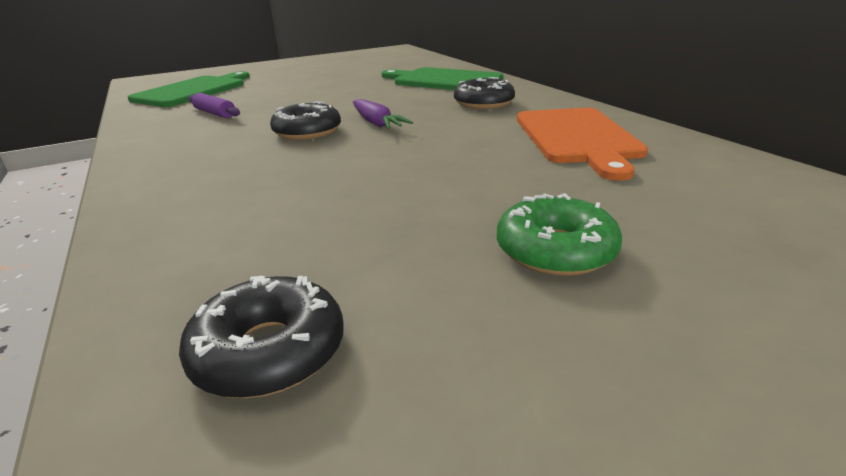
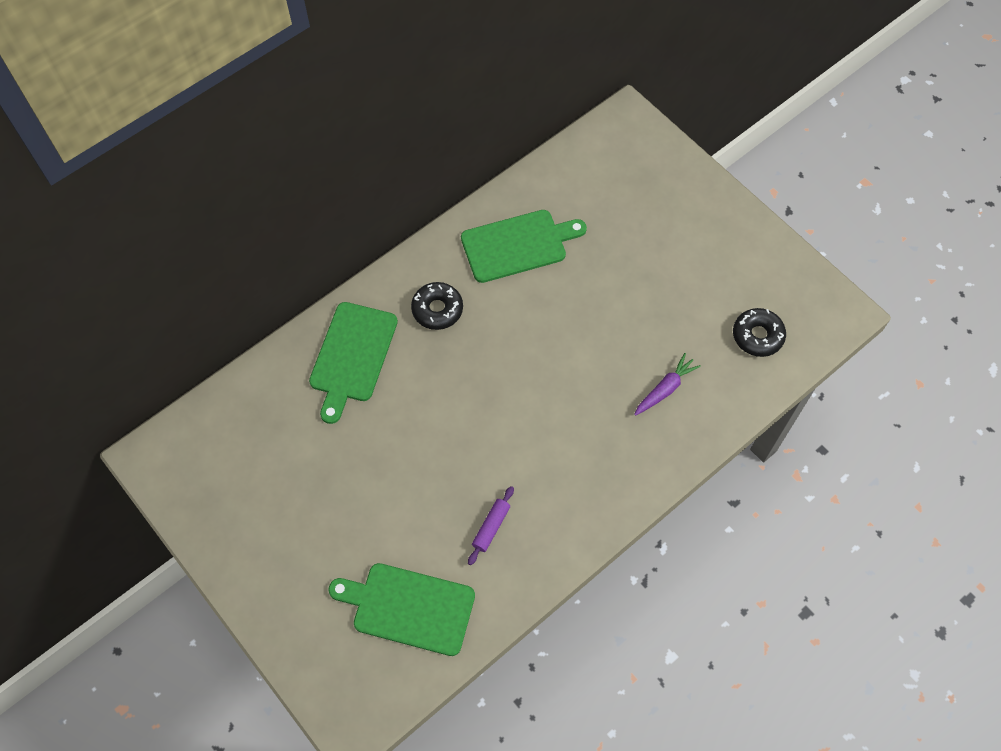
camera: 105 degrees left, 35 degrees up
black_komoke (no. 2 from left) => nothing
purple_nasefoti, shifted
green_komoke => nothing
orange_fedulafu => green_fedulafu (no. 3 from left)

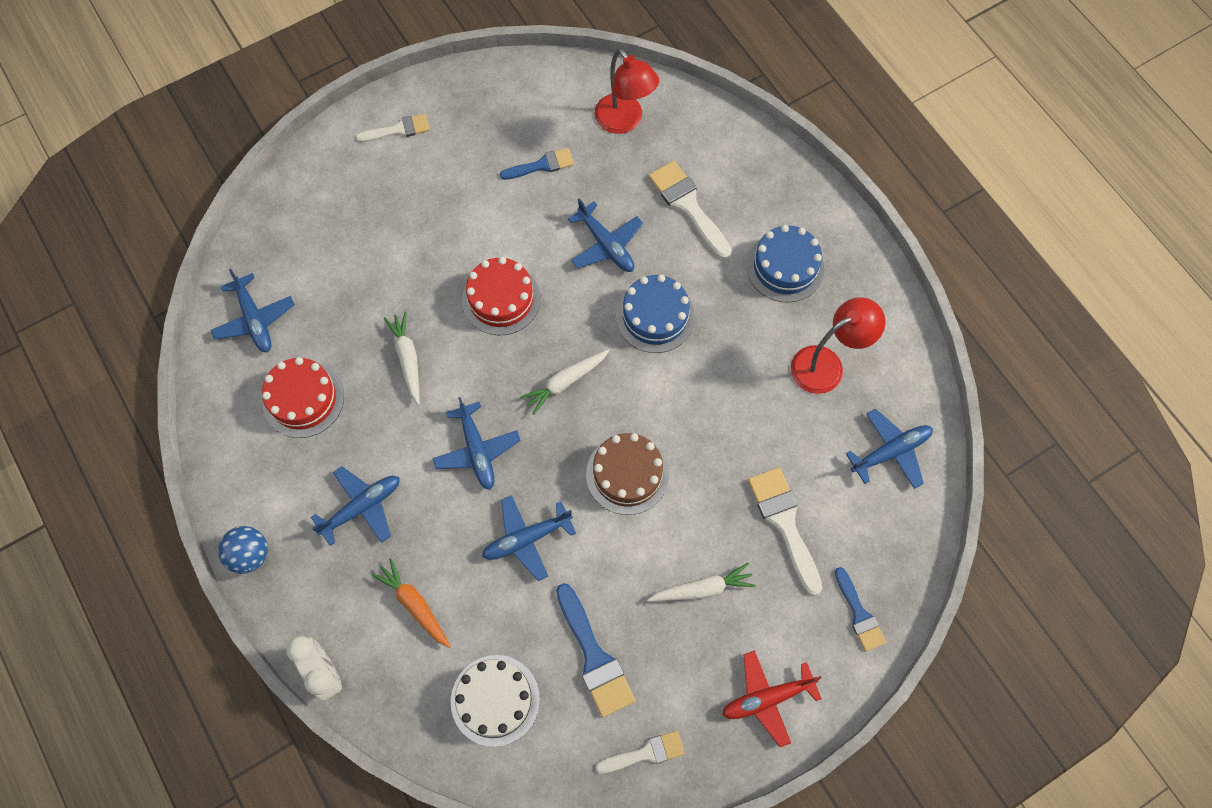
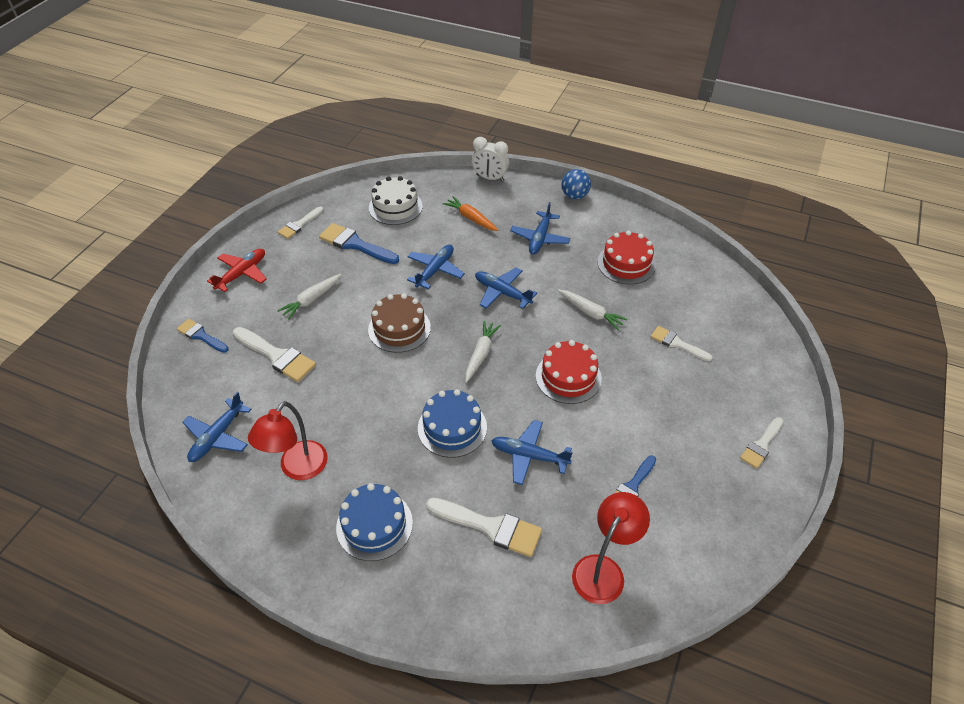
camera: 145 degrees right, 20 degrees down
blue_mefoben (no. 1 from left) => nothing
orange_nasefoti, 150 degrees counterclockwise
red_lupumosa (no. 1 from left in the first image) => red_lupumosa (no. 2 from left), 105 degrees clockwise
nothing => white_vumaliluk (no. 4 from left)

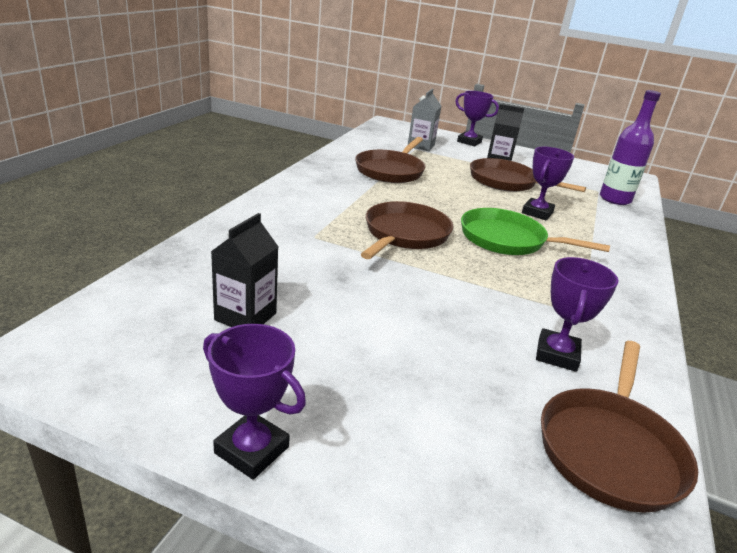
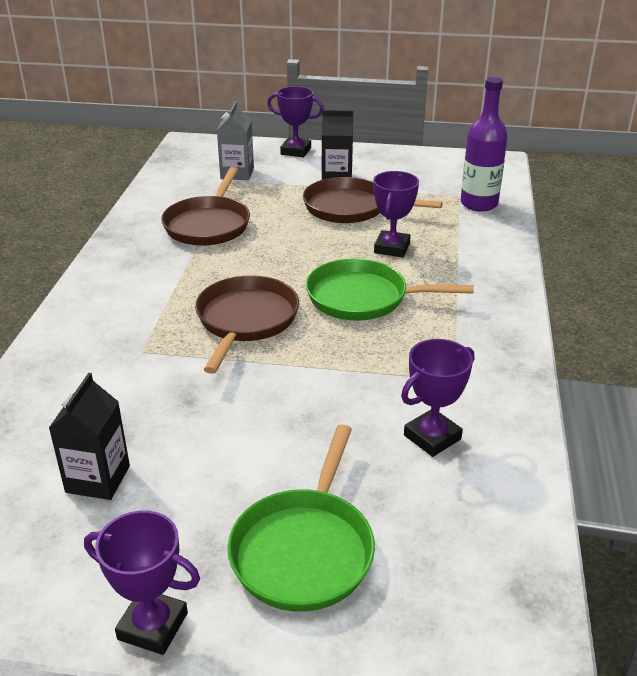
camera: 10 degrees left, 5 degrees up
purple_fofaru (no. 4 from left), 45 degrees clockwise
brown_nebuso (no. 4 from left) => nothing
nothing => green_nebuso (no. 1 from left)

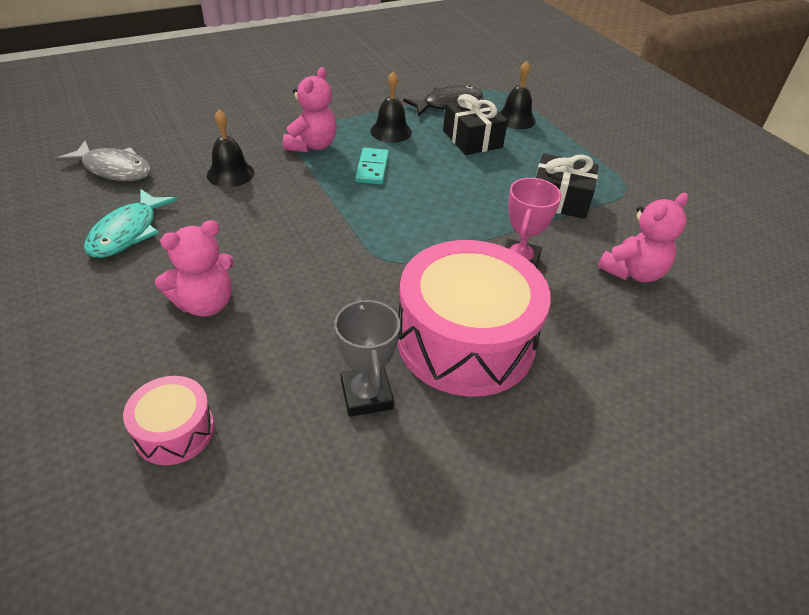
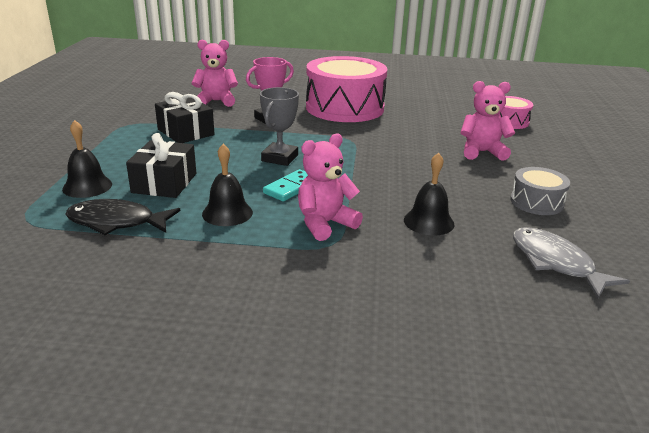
camera: 145 degrees left, 15 degrees down
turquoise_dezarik => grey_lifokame
grey_fofaru, shifted

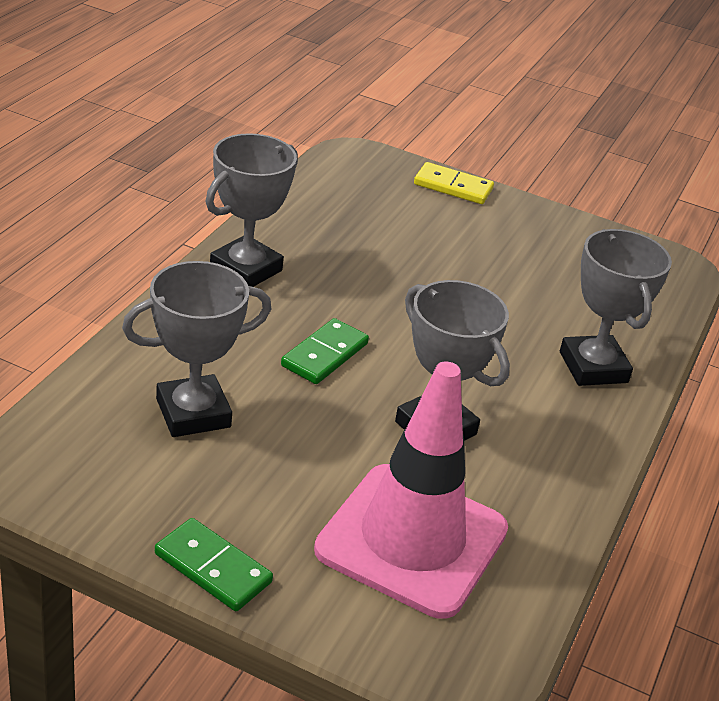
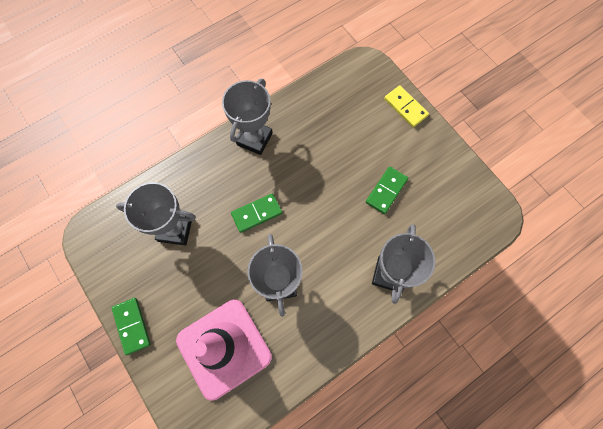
camera: 35 degrees right, 35 degrees up
grey_fofaru (no. 2 from left), 45 degrees counterclockwise
nothing => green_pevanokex (no. 3 from left)

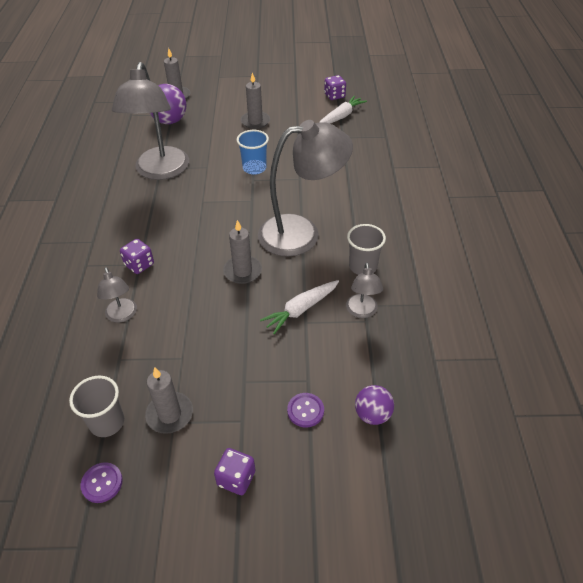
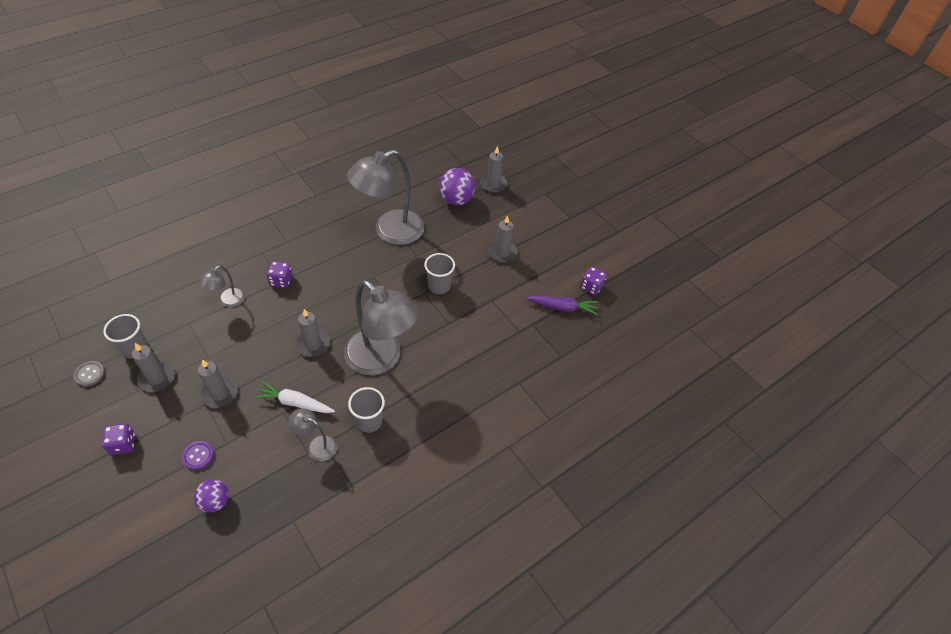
camera: 50 degrees right, 5 degrees up
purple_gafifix (no. 1 from left) => grey_gafifix
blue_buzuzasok => grey_buzuzasok (no. 3 from left)
white_nasefoti (no. 2 from left) => purple_nasefoti
grey_lupumosa (no. 4 from left in the first image) => grey_lupumosa (no. 2 from left), 60 degrees clockwise
nothing => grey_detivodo (no. 2 from left)

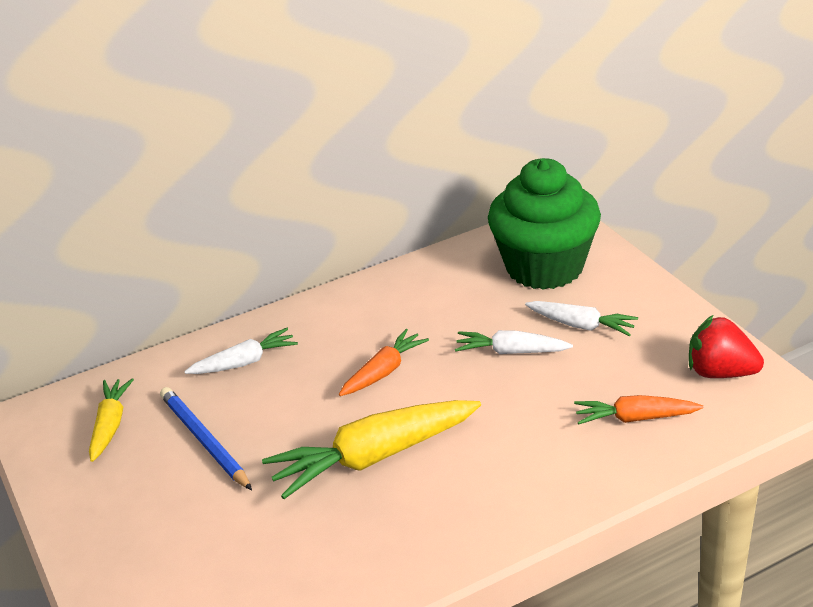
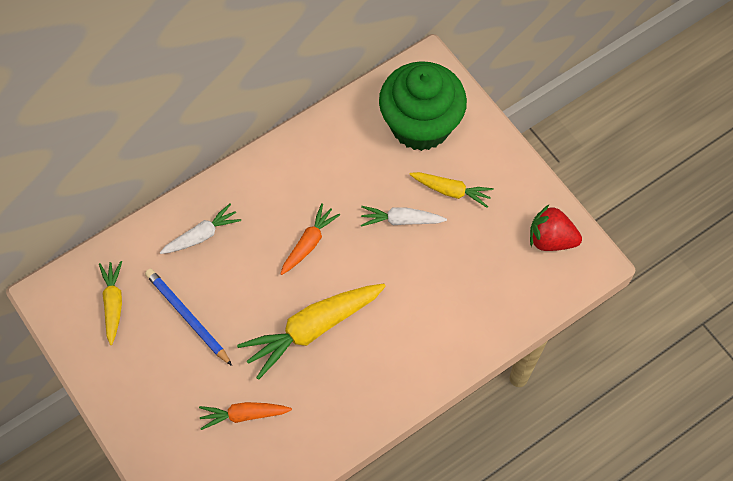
camera: 10 degrees left, 30 degrees up
white_nasefoti (no. 3 from left) => yellow_nasefoti (no. 3 from left)
orange_nasefoti (no. 2 from left in the first image) => orange_nasefoti (no. 1 from left), shifted

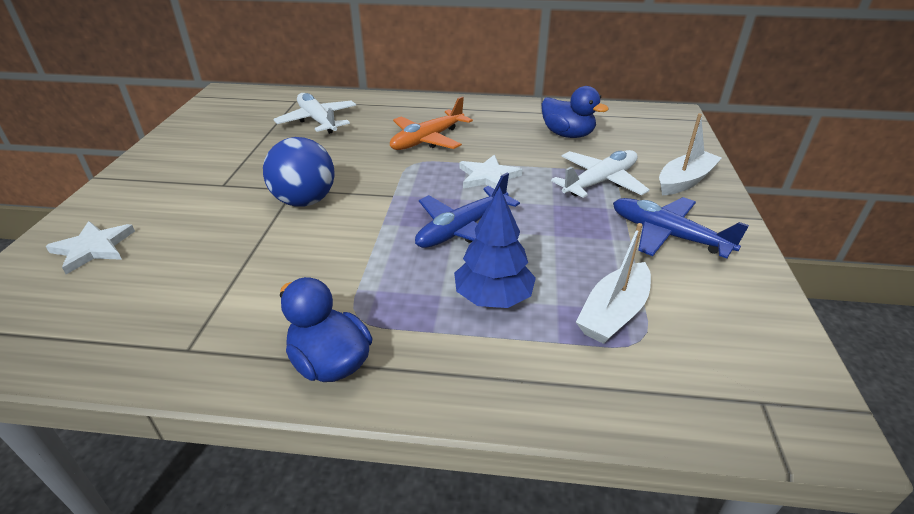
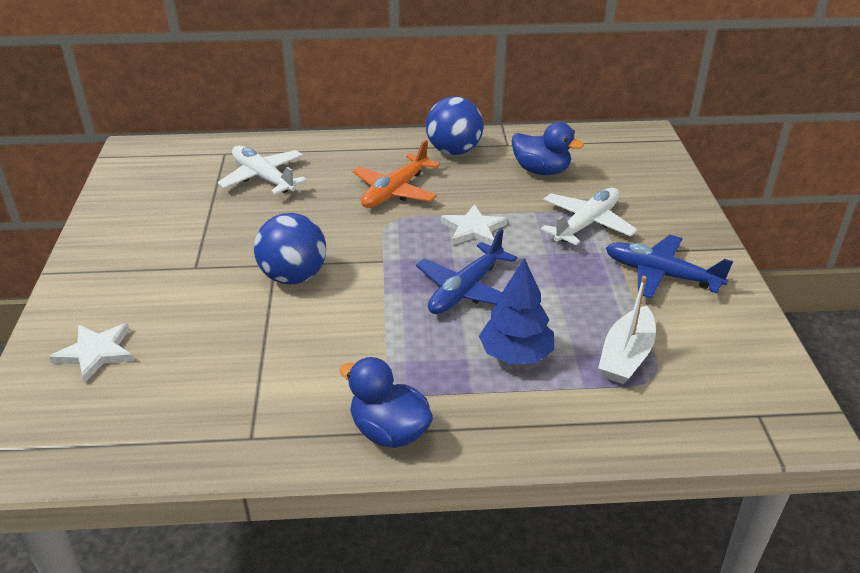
camera: 10 degrees left, 0 degrees up
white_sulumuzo (no. 2 from left) => nothing
nothing => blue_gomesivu (no. 2 from left)

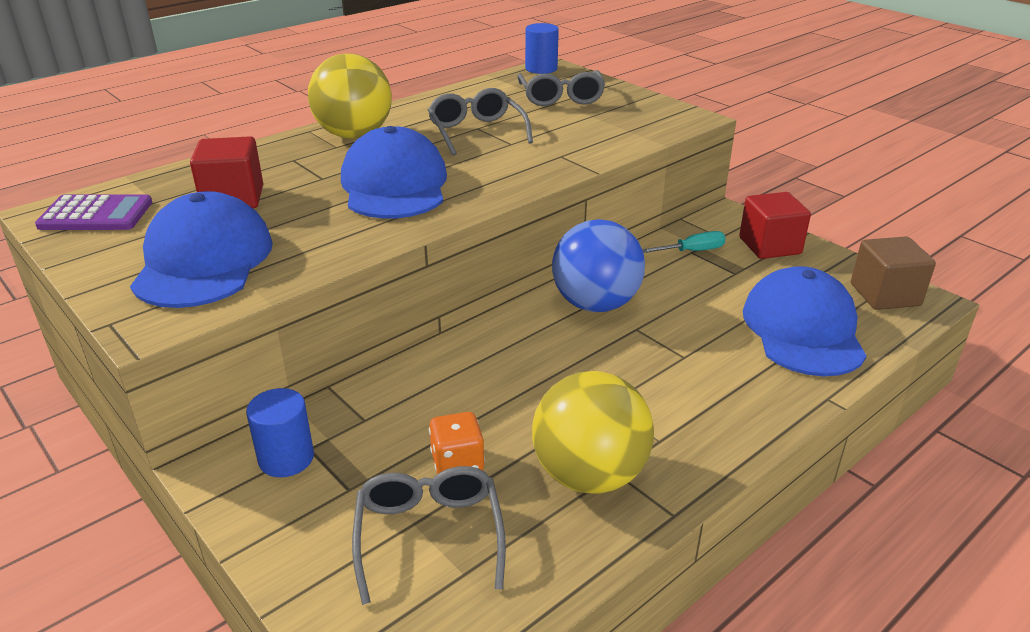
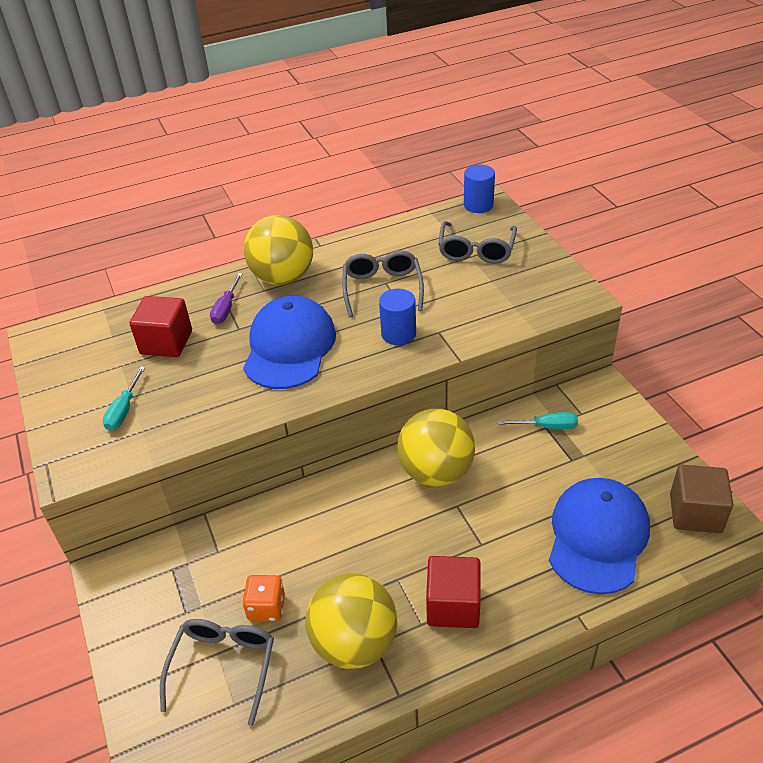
camera: 20 degrees right, 10 degrees up
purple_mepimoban => nothing
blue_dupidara (no. 1 from left) => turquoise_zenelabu (no. 1 from left)
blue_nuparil (no. 1 from left), shifted
blue_gomesivu => yellow_gomesivu (no. 3 from left)
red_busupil (no. 2 from left), shifted
nothing => purple_zenelabu

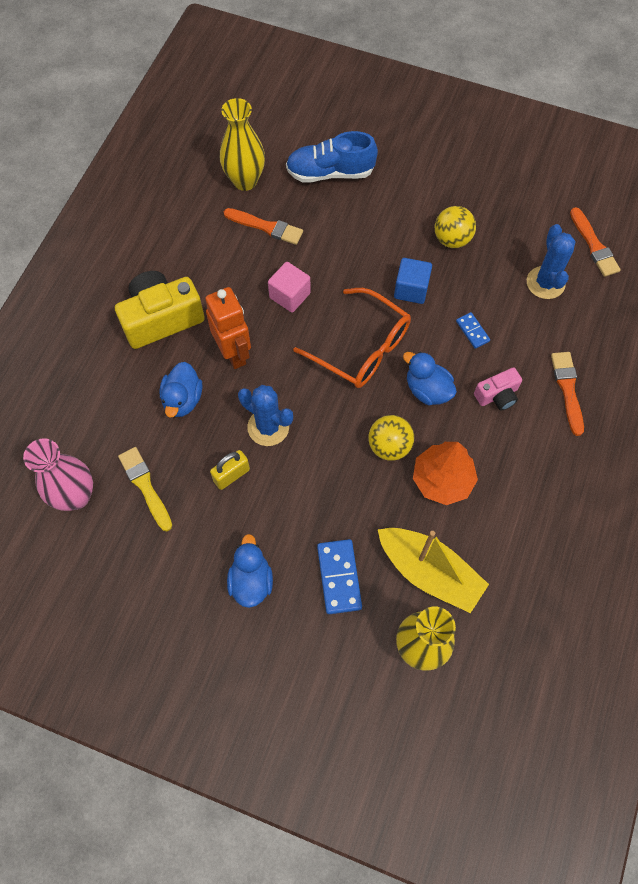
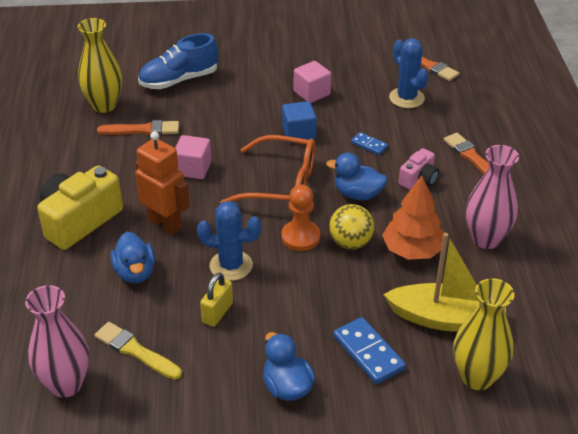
camera: 25 degrees left, 25 degrees down
yellow_gomesivu (no. 2 from left) => pink_busupil (no. 2 from left)
nothing => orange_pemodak
nothing => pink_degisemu (no. 2 from left)

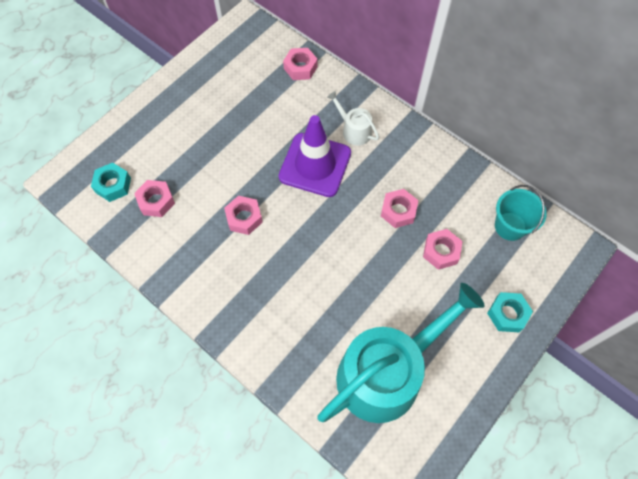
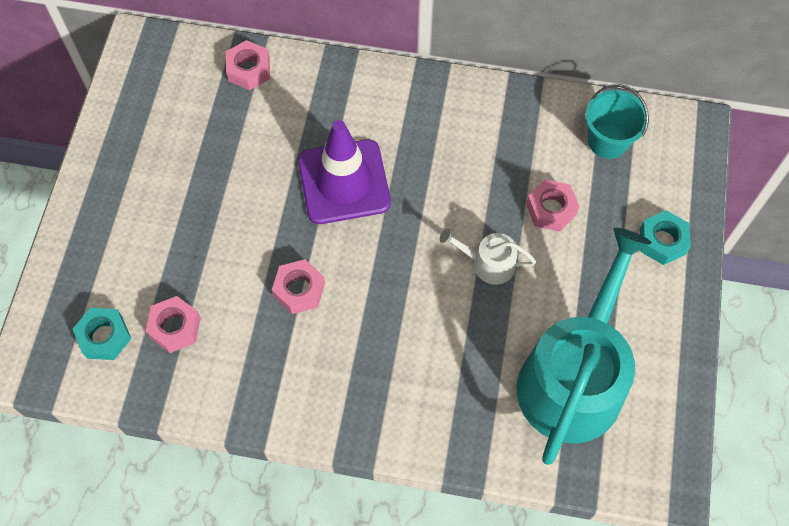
camera: 30 degrees left, 0 degrees up
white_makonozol, shifted
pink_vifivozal (no. 4 from left) => nothing

